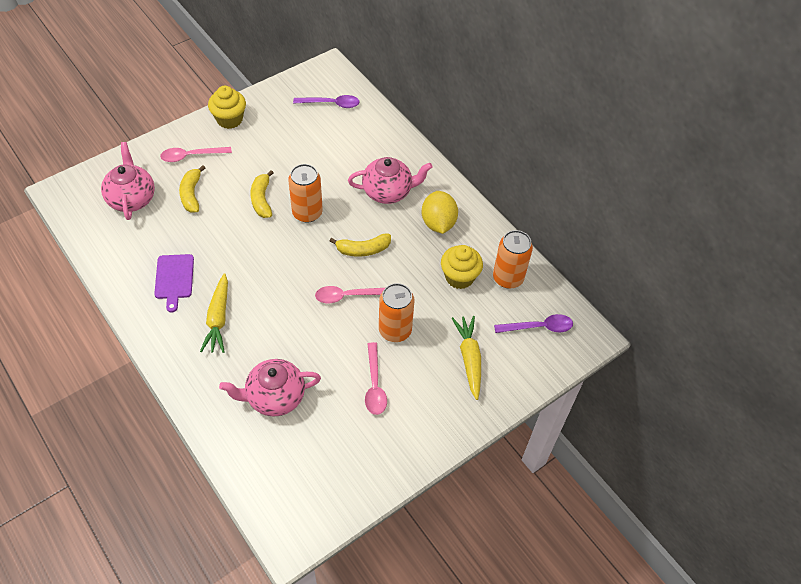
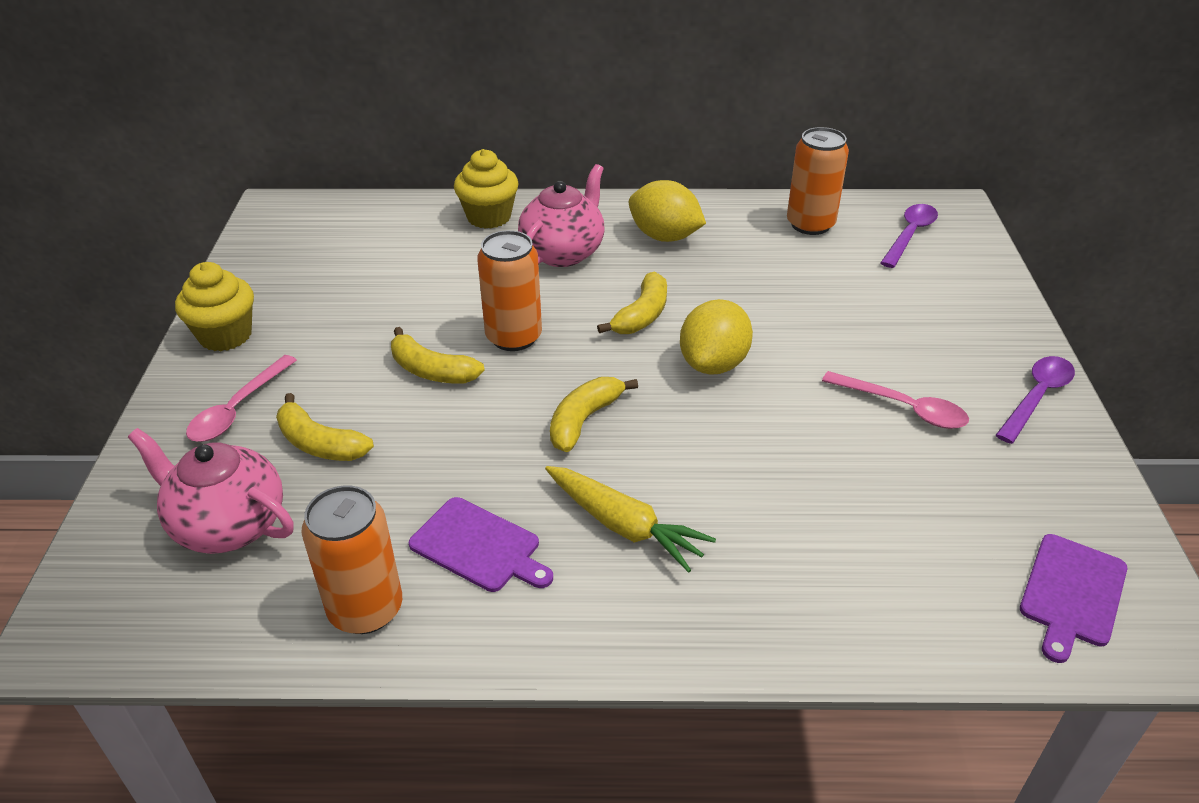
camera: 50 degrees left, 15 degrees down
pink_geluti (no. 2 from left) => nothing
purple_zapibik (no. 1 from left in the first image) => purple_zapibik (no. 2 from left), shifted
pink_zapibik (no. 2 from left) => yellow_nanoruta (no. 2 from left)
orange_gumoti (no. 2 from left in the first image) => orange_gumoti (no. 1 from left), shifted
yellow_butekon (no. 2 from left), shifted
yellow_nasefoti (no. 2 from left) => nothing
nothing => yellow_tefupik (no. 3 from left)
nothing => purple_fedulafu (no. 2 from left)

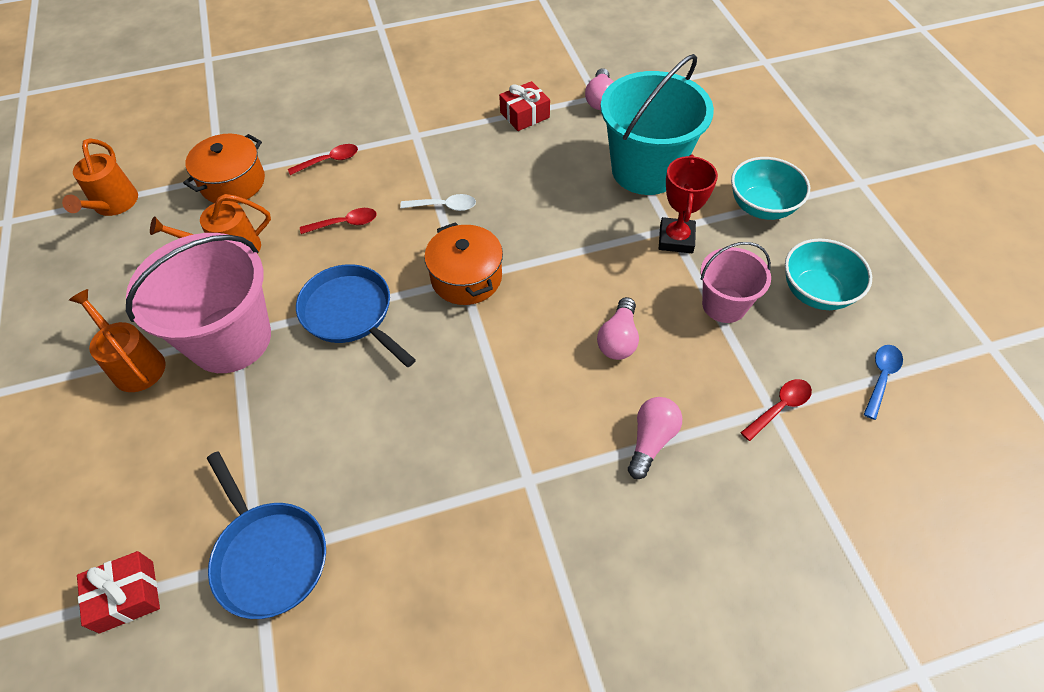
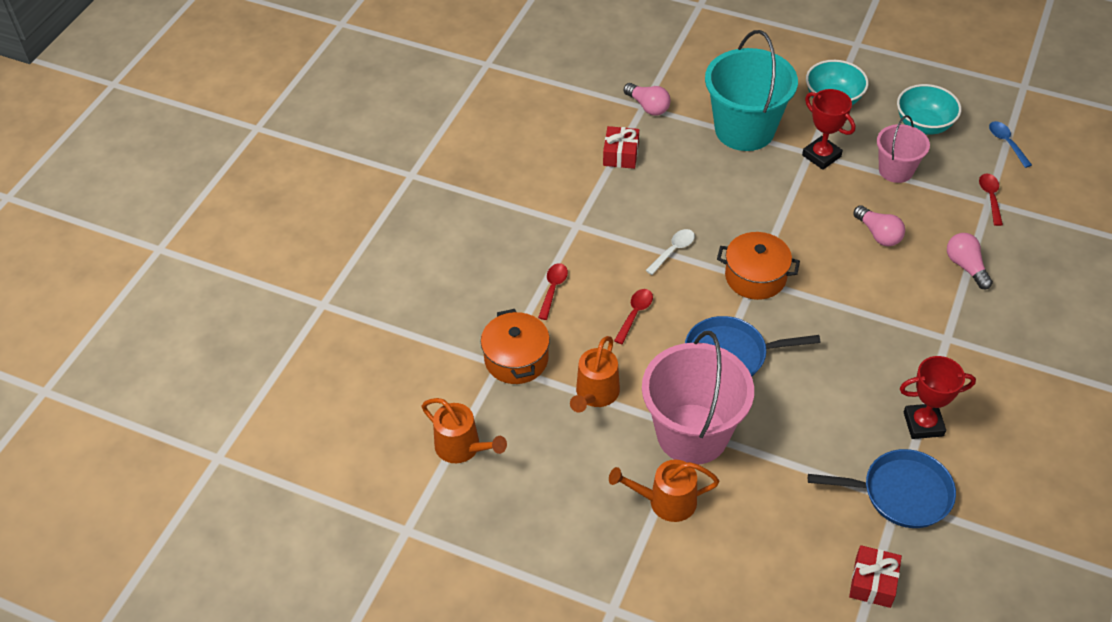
camera: 50 degrees left, 5 degrees down
nothing => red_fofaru (no. 2 from left)

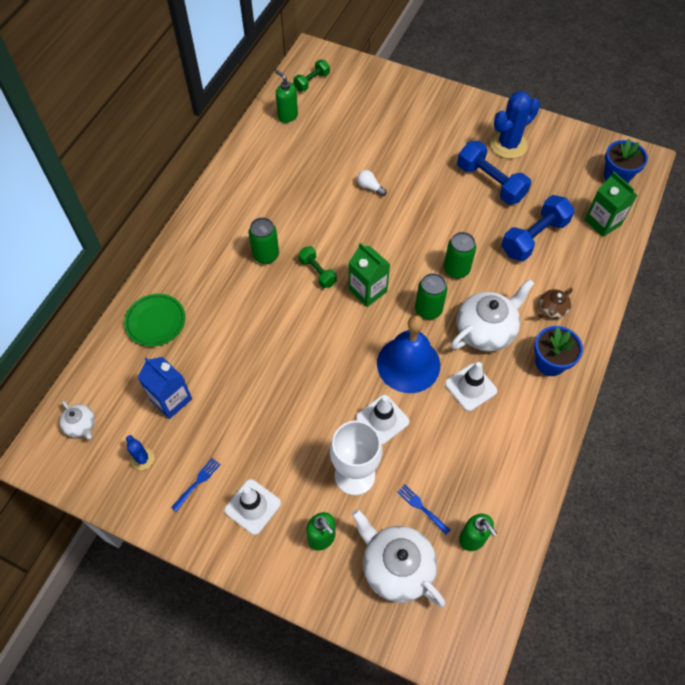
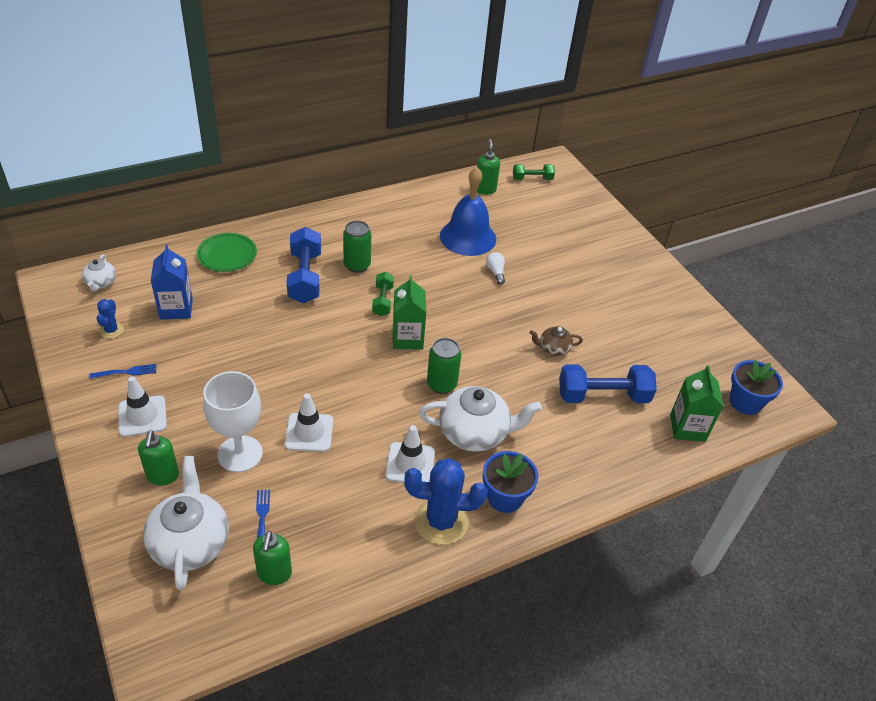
camera: 35 degrees right, 15 degrees down
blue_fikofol, shifted
green_gumoti (no. 3 from left) => nothing
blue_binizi (no. 1 from left), shifted
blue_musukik (no. 2 from left), shifted
brown_geluti, shifted

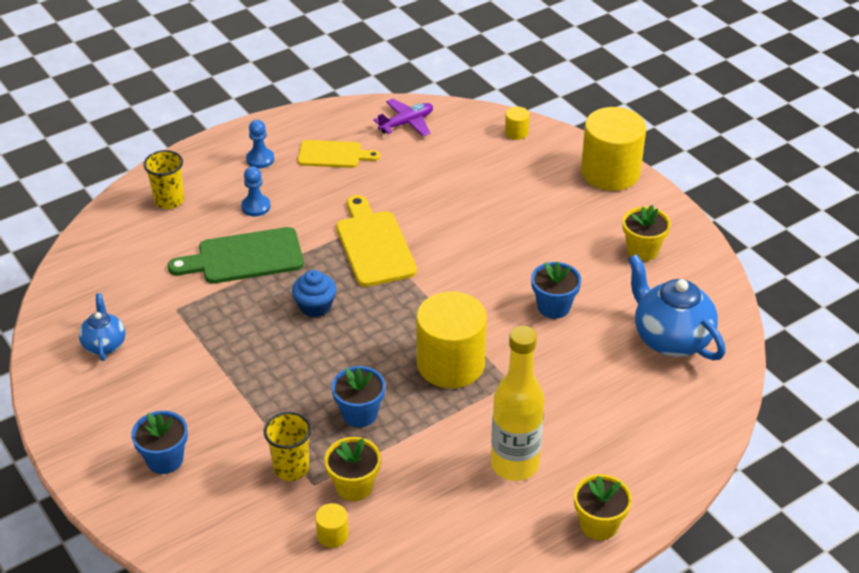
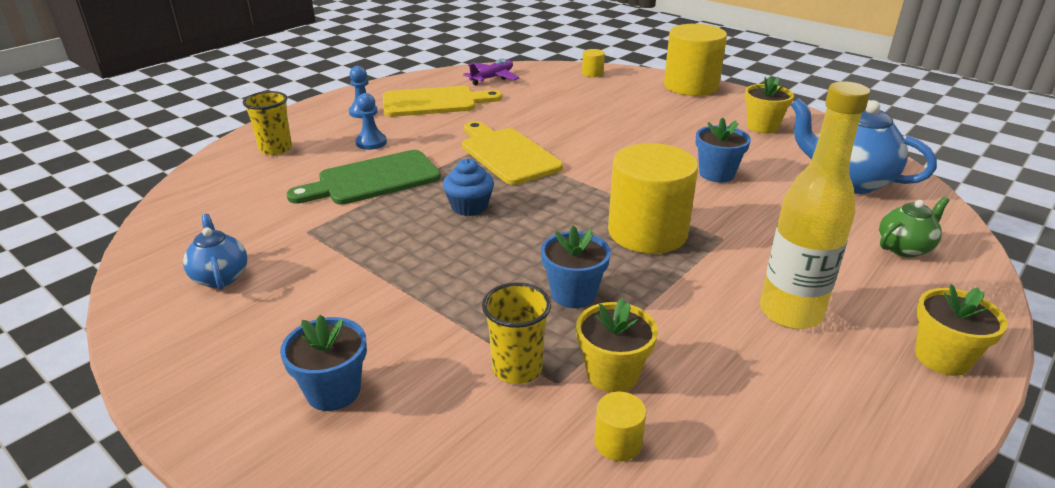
camera: 15 degrees left, 10 degrees down
yellow_fedulafu (no. 1 from left), x1.50
nothing => green_geluti

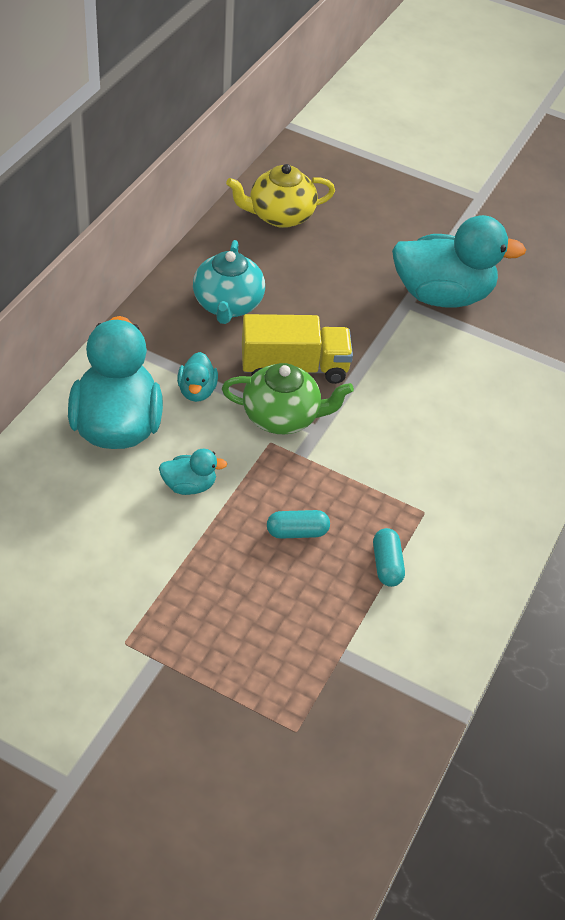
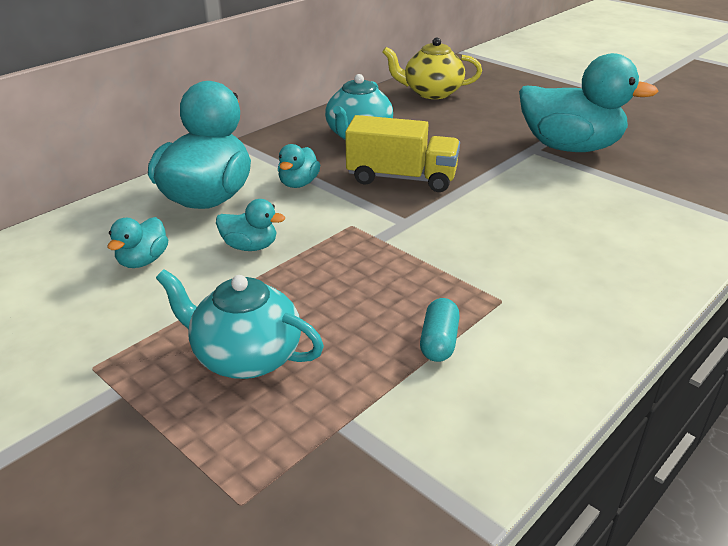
camera: 20 degrees right, 15 degrees down
green_geluti => nothing
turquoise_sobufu (no. 1 from left) => nothing
nothing => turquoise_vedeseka (no. 1 from left)
nothing => turquoise_geluti (no. 1 from left)

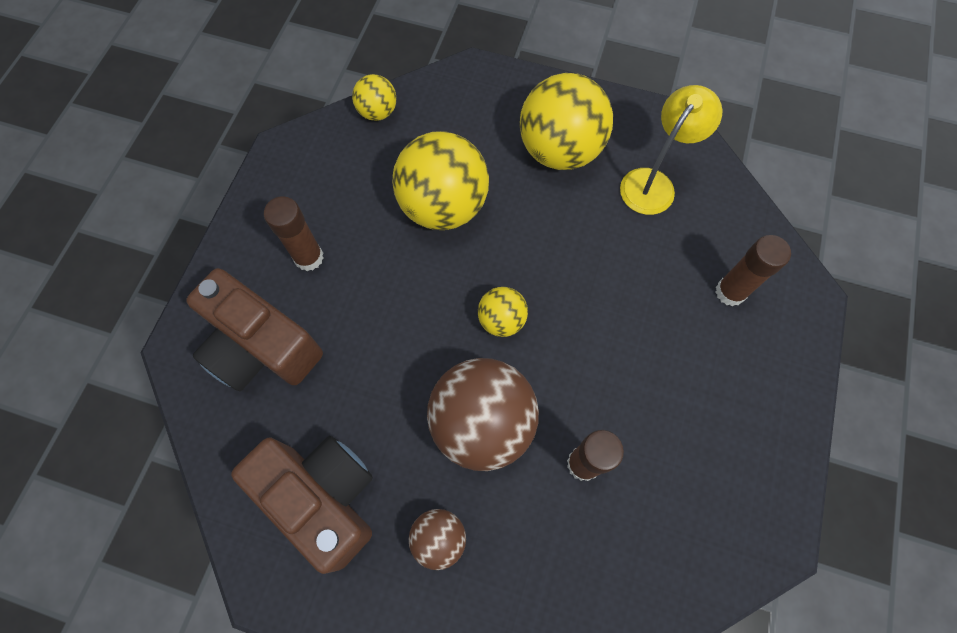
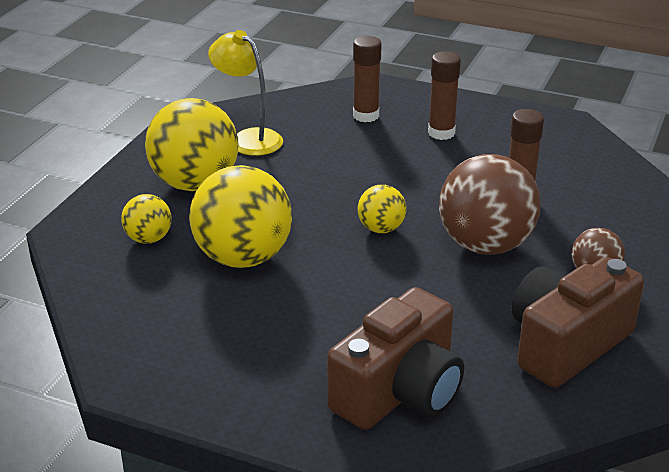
camera: 85 degrees left, 35 degrees down
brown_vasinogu (no. 1 from left in the first image) => brown_vasinogu (no. 2 from left), shifted
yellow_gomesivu (no. 1 from left), shifted

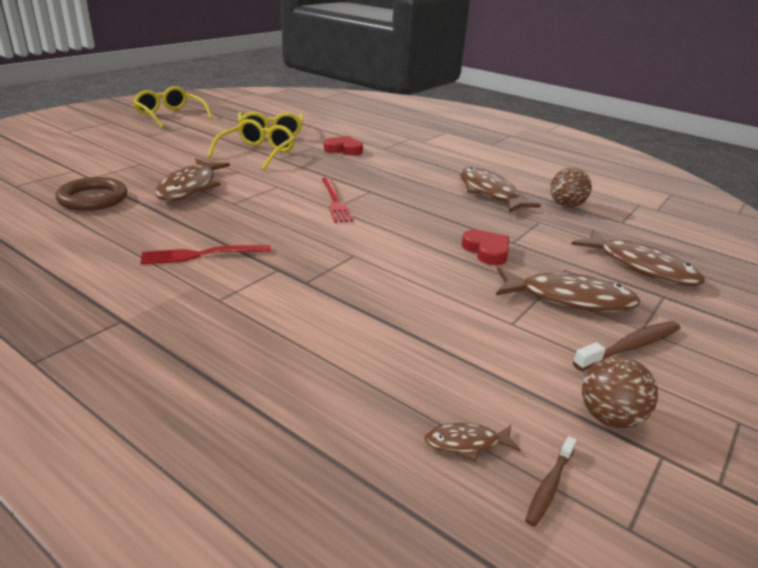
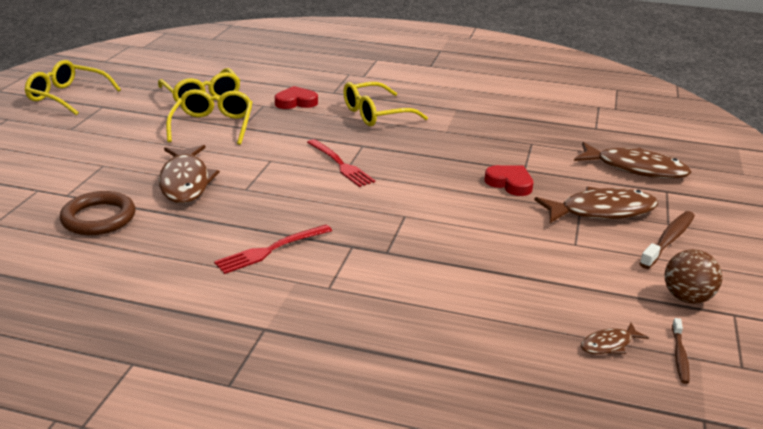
camera: 20 degrees left, 0 degrees up
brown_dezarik (no. 3 from left) => nothing
brown_gomesivu (no. 1 from left) => nothing
nothing => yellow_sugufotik (no. 4 from left)

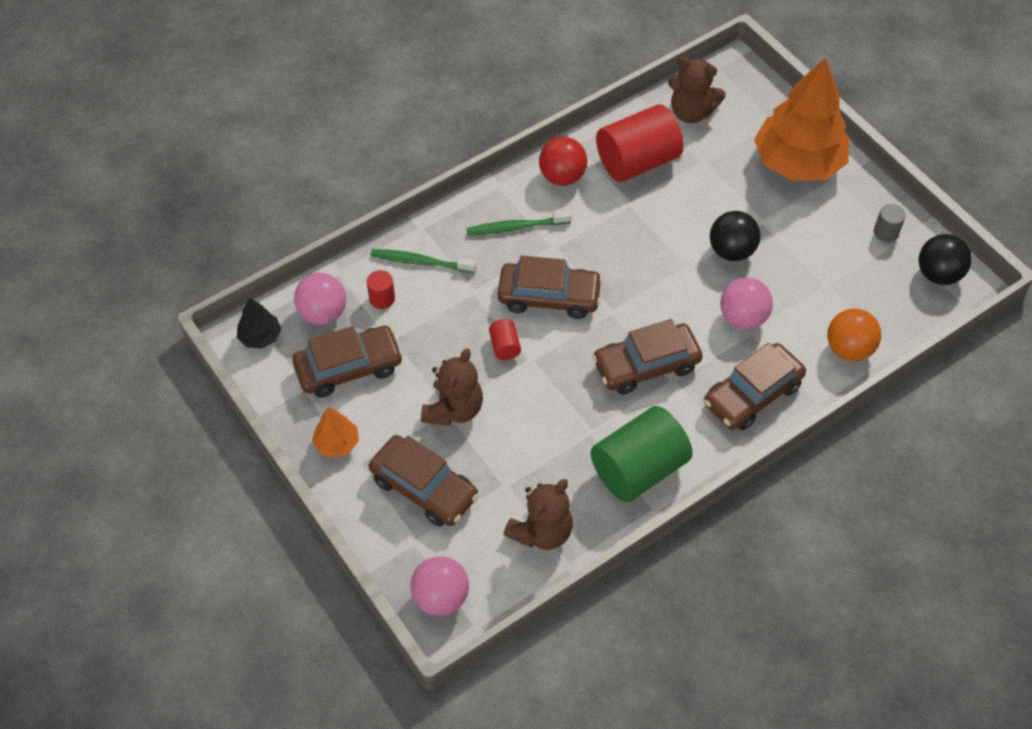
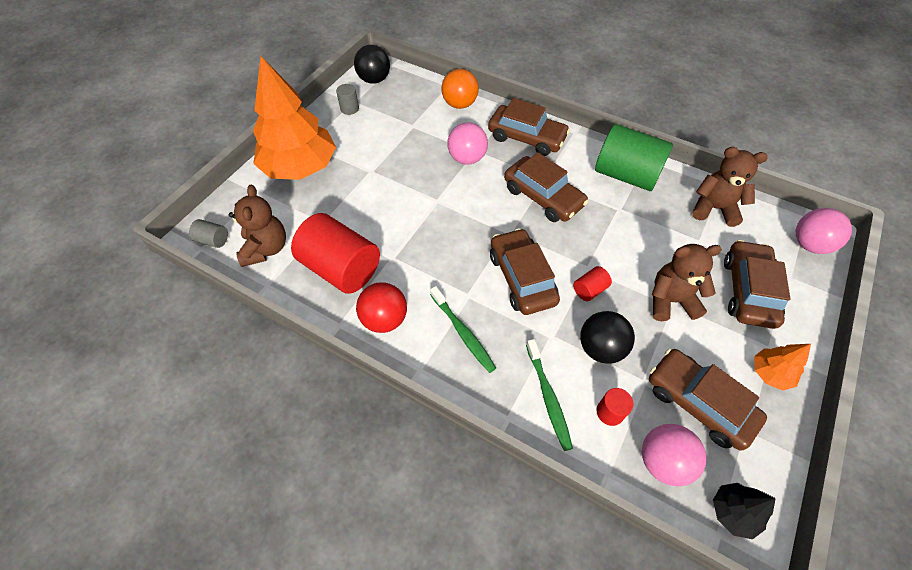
camera: 115 degrees left, 0 degrees up
black_gomesivu (no. 1 from left in the first image) => black_gomesivu (no. 2 from left), shifted
nothing => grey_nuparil (no. 1 from left)

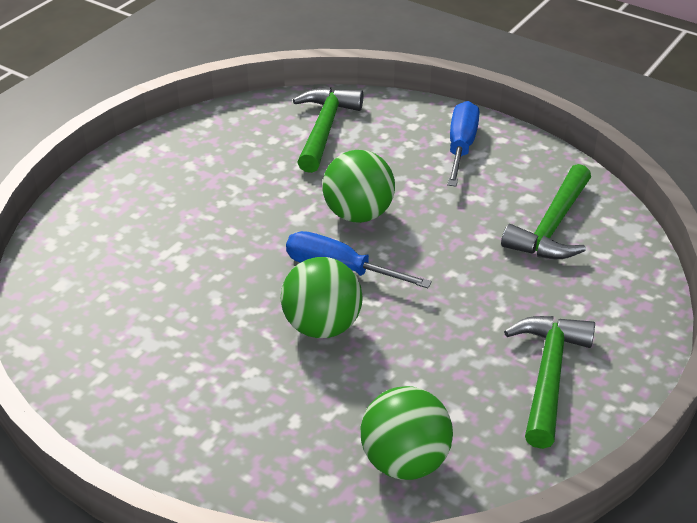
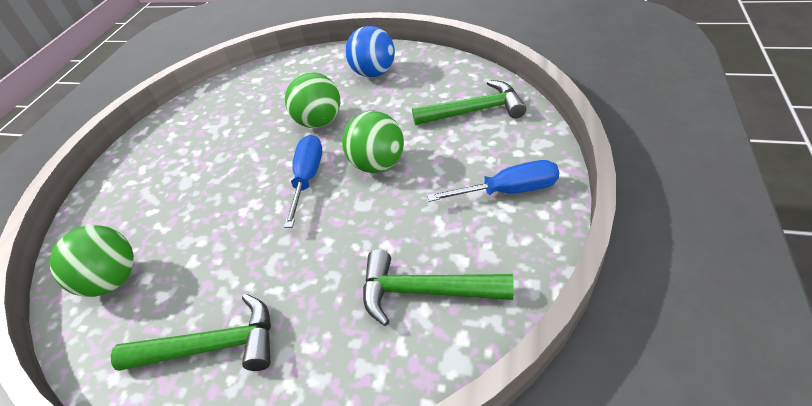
camera: 75 degrees right, 5 degrees up
green_gomesivu (no. 1 from left in the first image) => green_gomesivu (no. 2 from left), shifted
nothing => blue_gomesivu

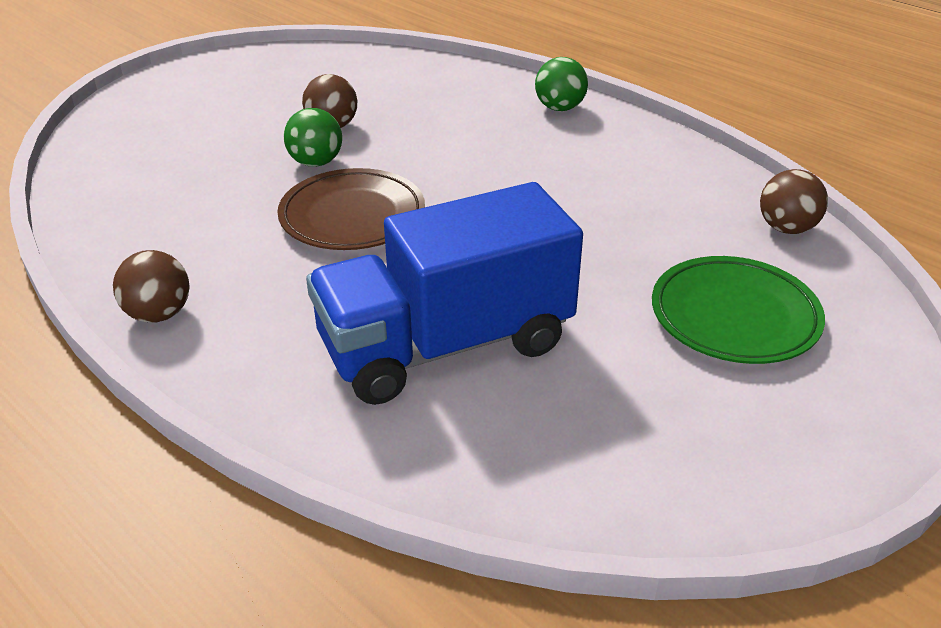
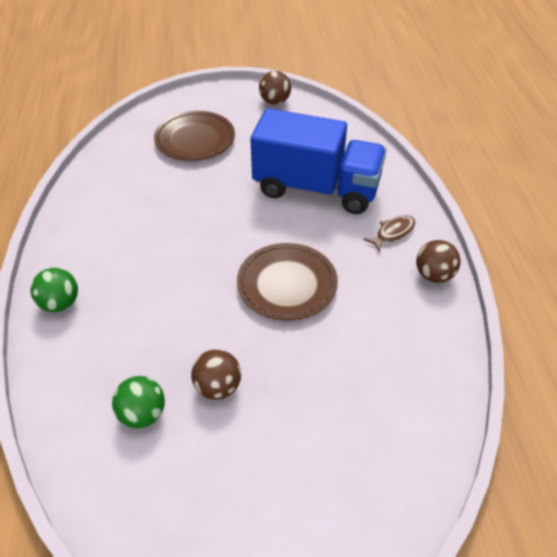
camera: 140 degrees left, 10 degrees up
green_gomesivu (no. 1 from left in the first image) => green_gomesivu (no. 2 from left), shifted
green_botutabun => brown_botutabun (no. 1 from left)
brown_gomesivu (no. 3 from left in the first image) => brown_gomesivu (no. 2 from left), shifted
nothing => brown_dezarik

